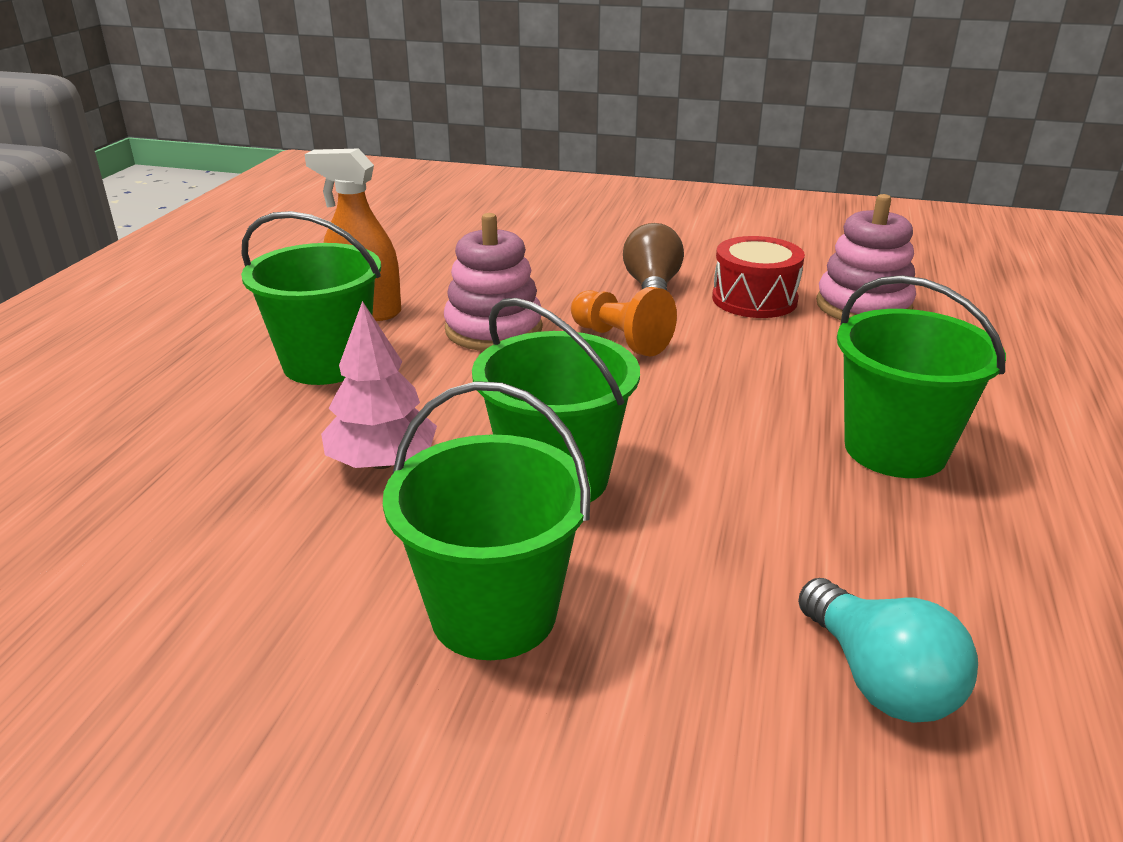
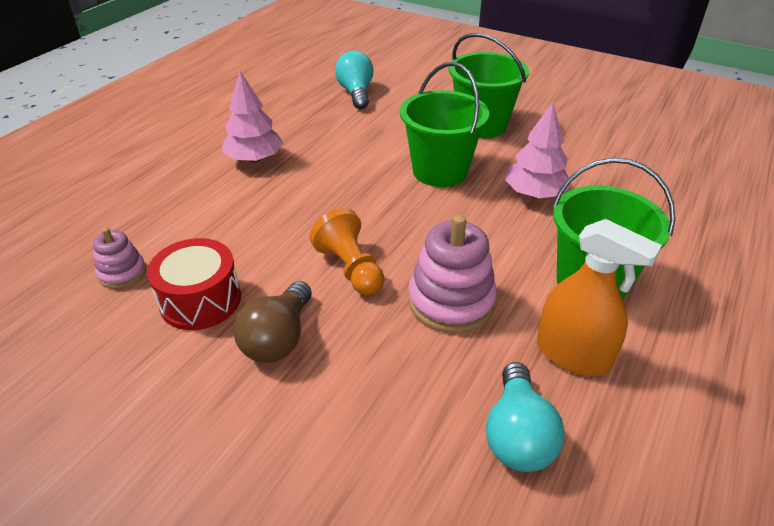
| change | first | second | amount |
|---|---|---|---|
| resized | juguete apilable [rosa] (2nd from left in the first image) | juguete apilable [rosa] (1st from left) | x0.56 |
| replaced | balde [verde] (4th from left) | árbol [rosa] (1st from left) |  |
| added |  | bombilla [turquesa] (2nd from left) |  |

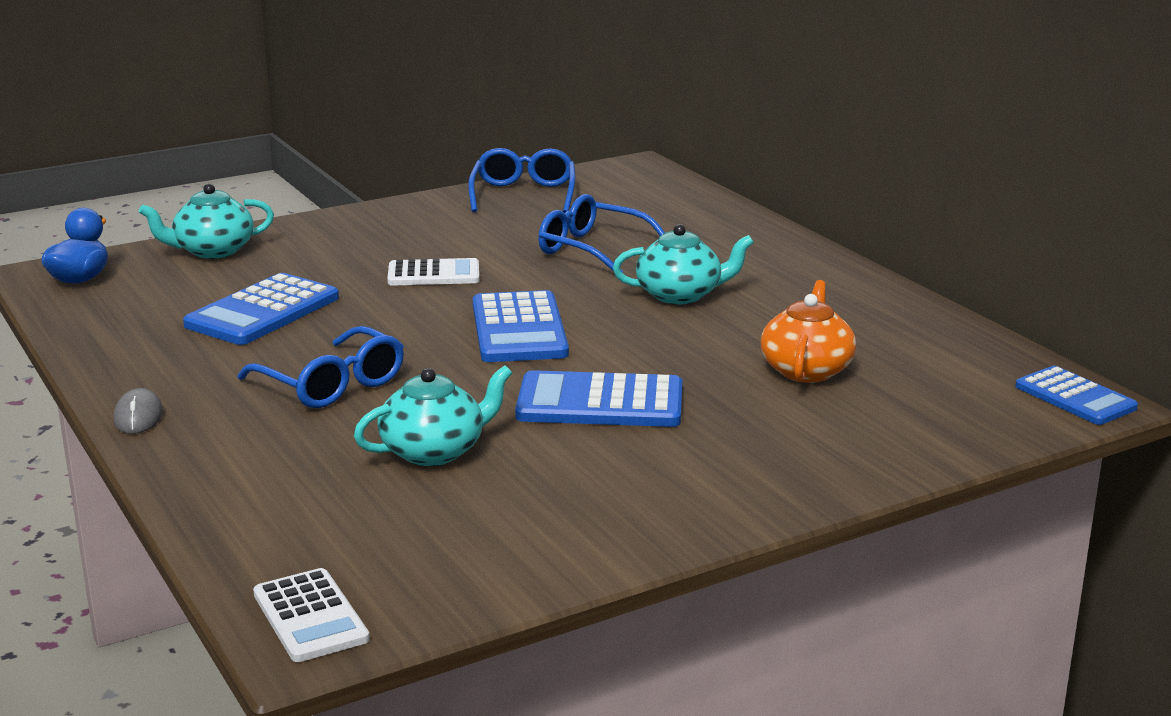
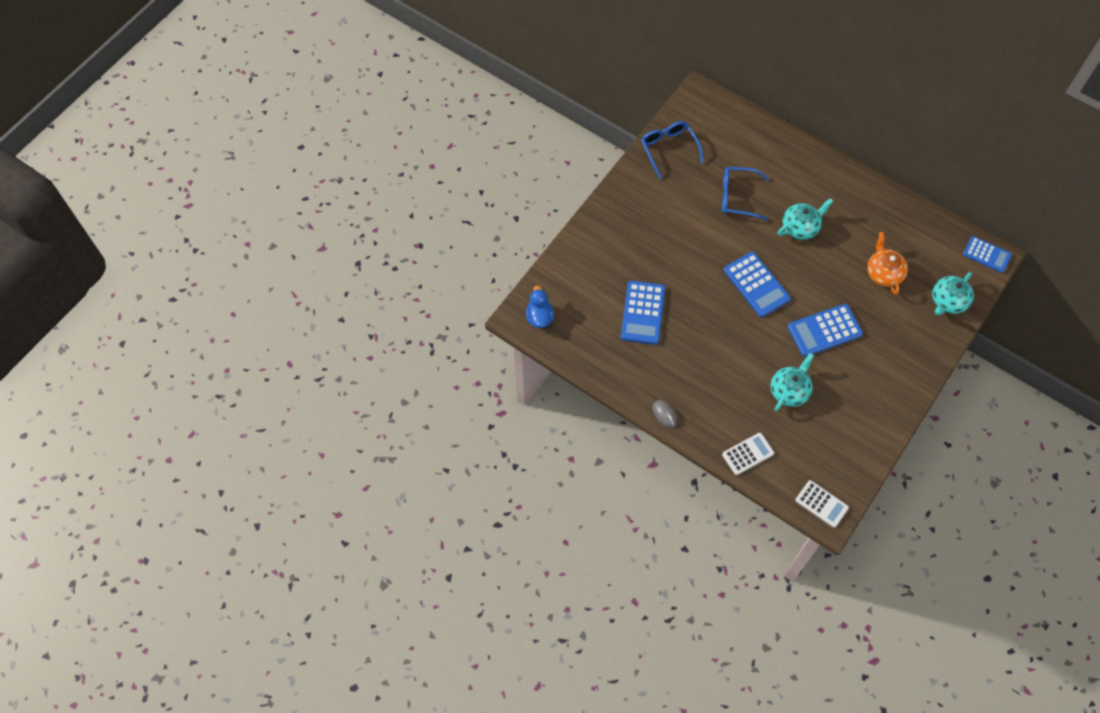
| change | first | second | amount |
|---|---|---|---|
| moved | calculadora [blanco] (2nd from left in the first image) | calculadora [blanco] (1st from left) |  |
| moved | tetera [turquesa] (1st from left in the first image) | tetera [turquesa] (3rd from left) |  |
| removed | gafas [azul] (1st from left) |  |  |

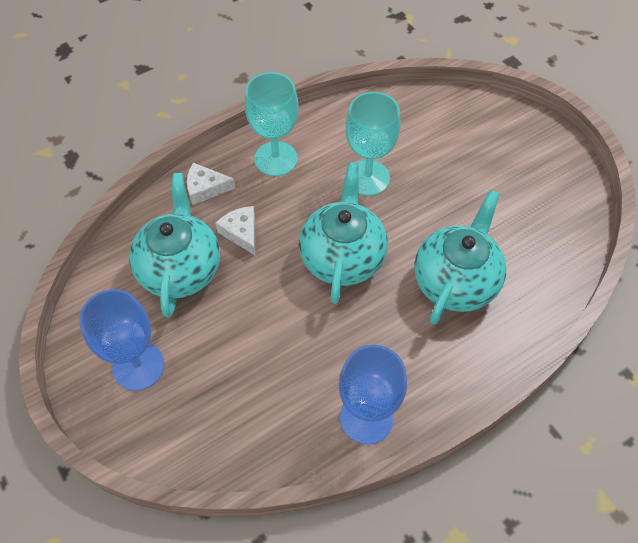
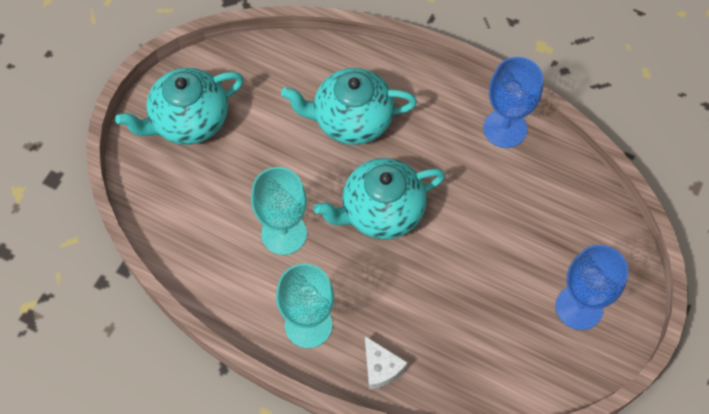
| change | first | second | amount |
|---|---|---|---|
| moved | tetera [turquesa] (1st from left) |  |  |
| removed | queso [blanco] (2nd from left) |  |  |

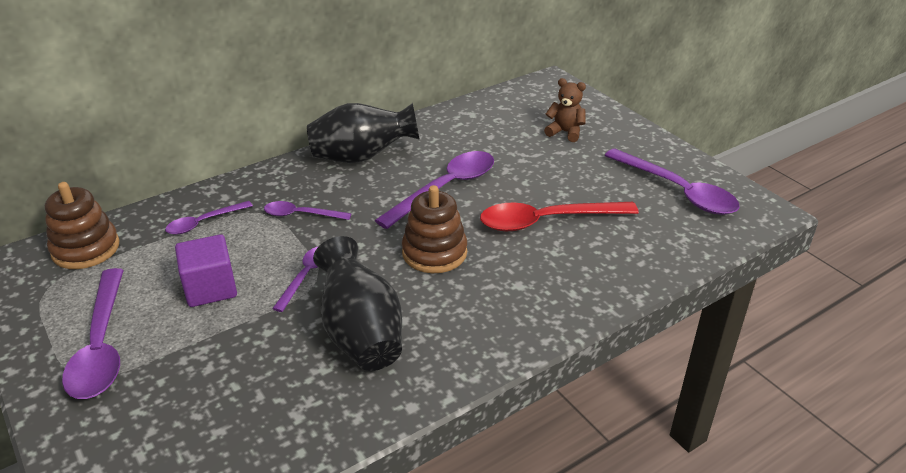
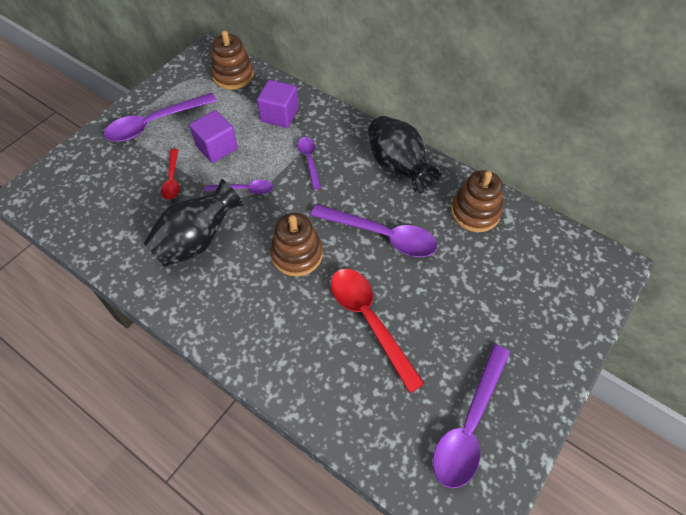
| change | first | second | amount |
|---|---|---|---|
| added |  | cuchara [rojo] (1st from left) |  |
| replaced | cuchara [morado] (2nd from left) | cubo [morado] (2nd from left) |  |
| added |  | juguete apilable [marrón] (3rd from left) |  |
| removed | osito [marrón] |  |  |

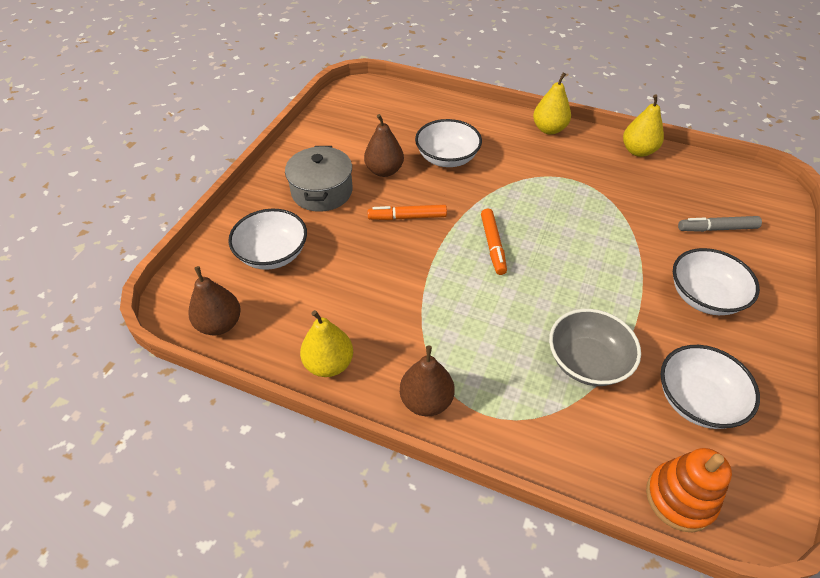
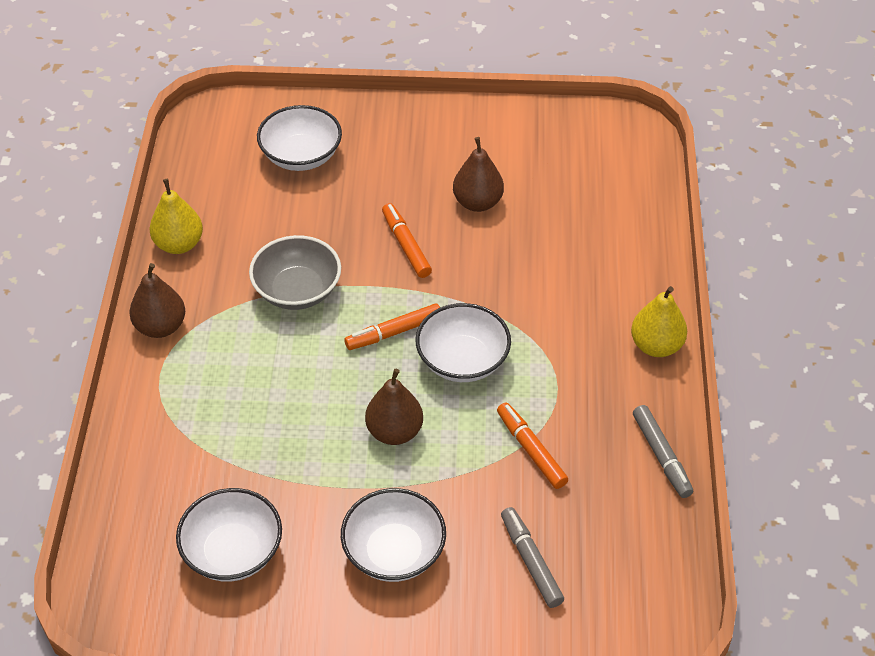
| change | first | second | amount |
|---|---|---|---|
| moved | cuenco [gris] |  |  |
| moved | pera [marrón] (1st from left in the first image) | pera [marrón] (2nd from left) |  |
| moved | cuenco [blanco] (2nd from left in the first image) | cuenco [blanco] (4th from left) |  |
| added |  | rotulador [naranja] (3rd from left) |  |
| replaced | pera [amarillo] (3rd from left) | rotulador [gris] (2nd from left) |  |
| removed | olla [gris] |  |  |
| removed | juguete apilable [naranja] |  |  |

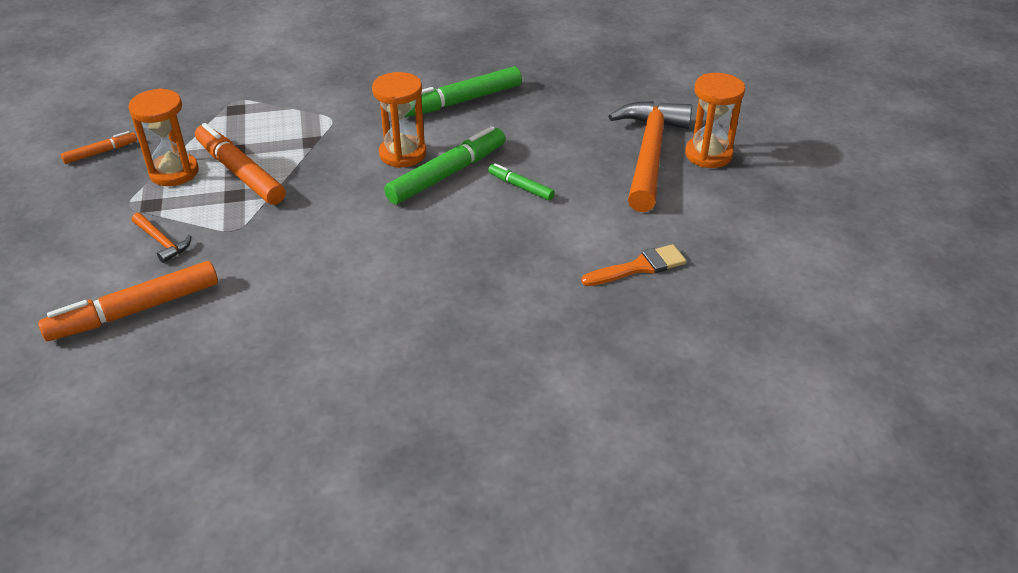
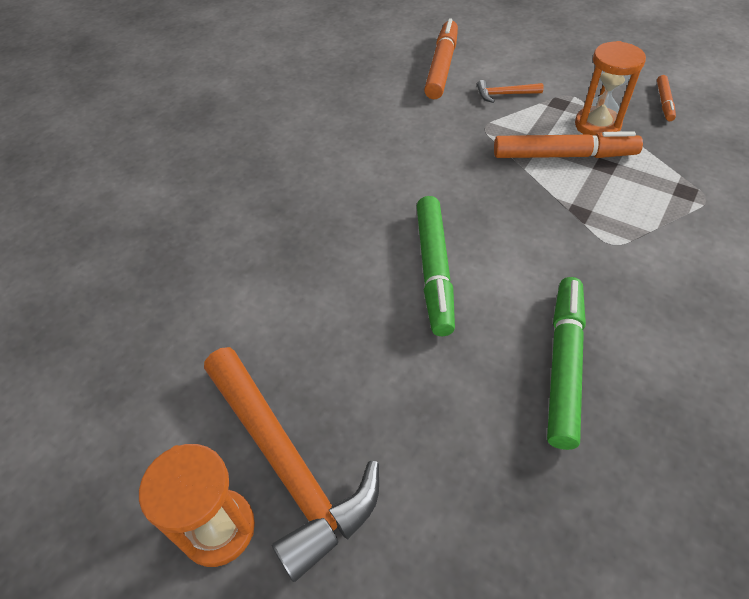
| change | first | second | amount |
|---|---|---|---|
| removed | reloj de arena [naranja] (2nd from left) |  |  |
| removed | rotulador [verde] (3rd from left) |  |  |
| removed | pincel [naranja] |  |  |

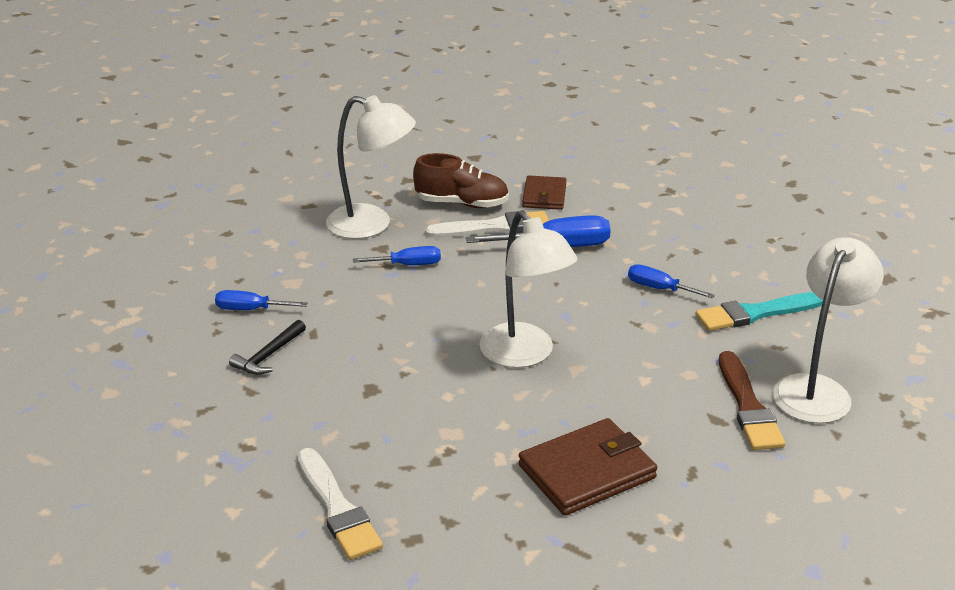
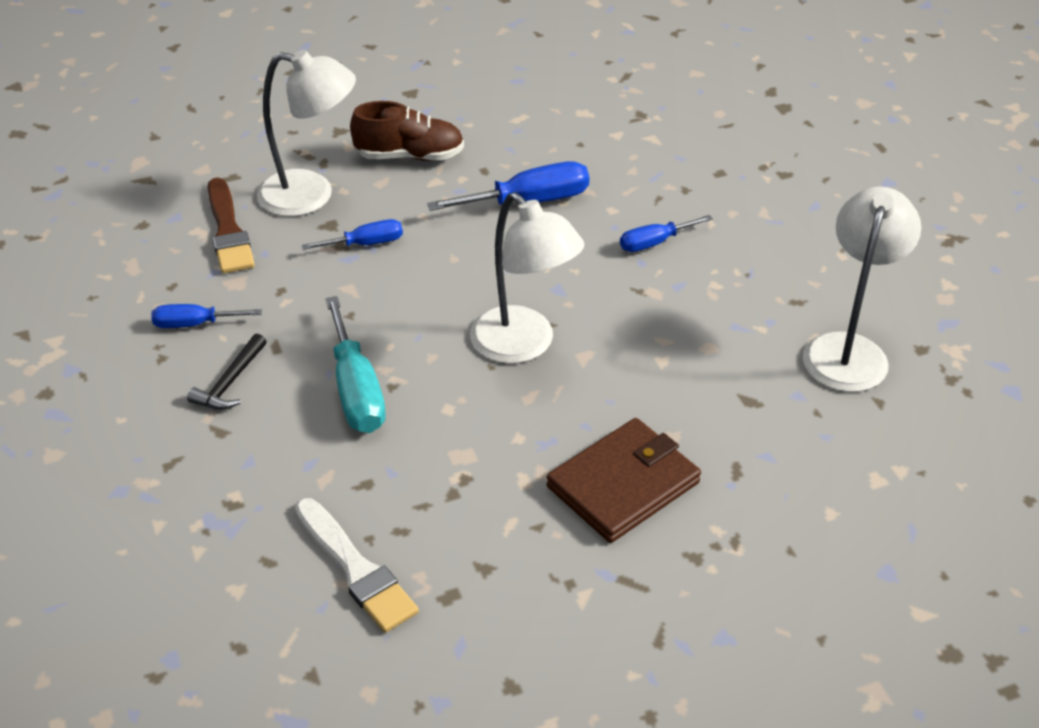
| change | first | second | amount |
|---|---|---|---|
| moved | pincel [marrón] |  |  |
| added |  | destornillador [turquesa] |  |
| turned | destornillador [azul] (4th from left) |  | 45 degrees counterclockwise |
| removed | pincel [blanco] (2nd from left) |  |  |
| removed | cartera [marrón] (1st from left) |  |  |
| removed | pincel [turquesa] |  |  |

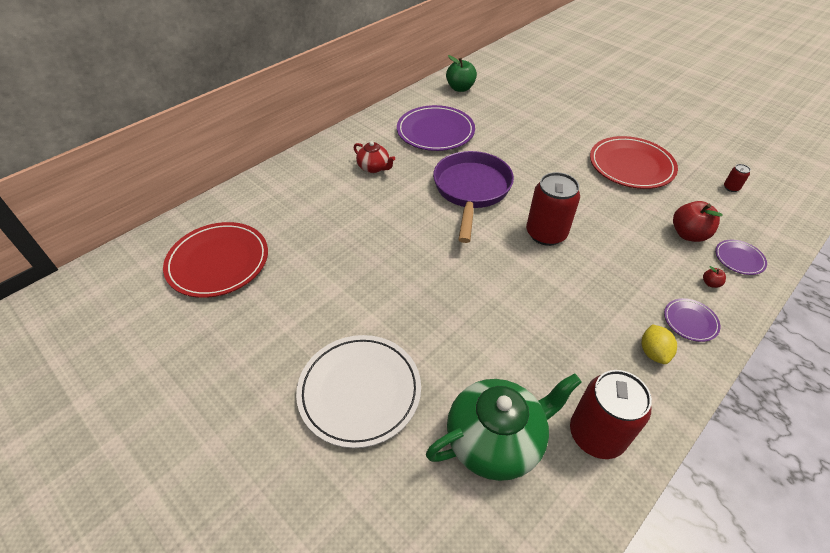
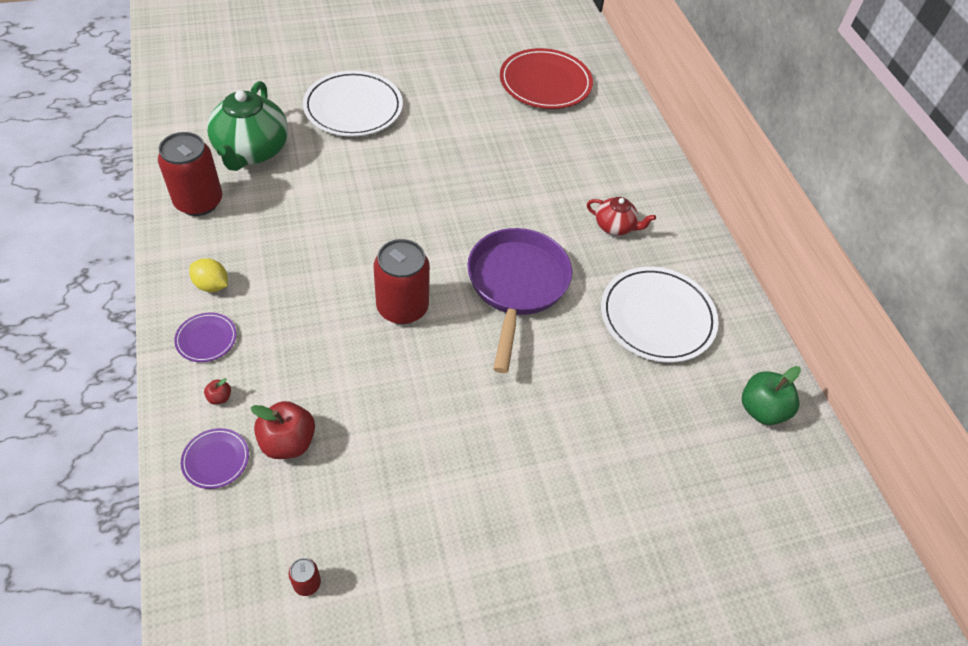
| change | first | second | amount |
|---|---|---|---|
| turned | sartén [morado] |  | 120 degrees counterclockwise |
| turned | tetera [rojo] |  | 135 degrees counterclockwise |
| recoloured | plato [morado] (1st from left) | plato [blanco] (2nd from left) |  |
| removed | plato [rojo] (2nd from left) |  |  |

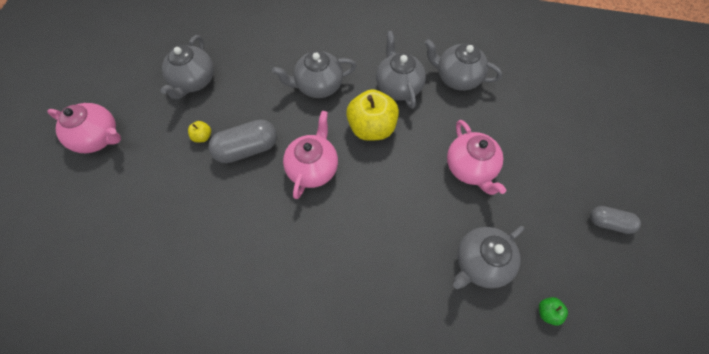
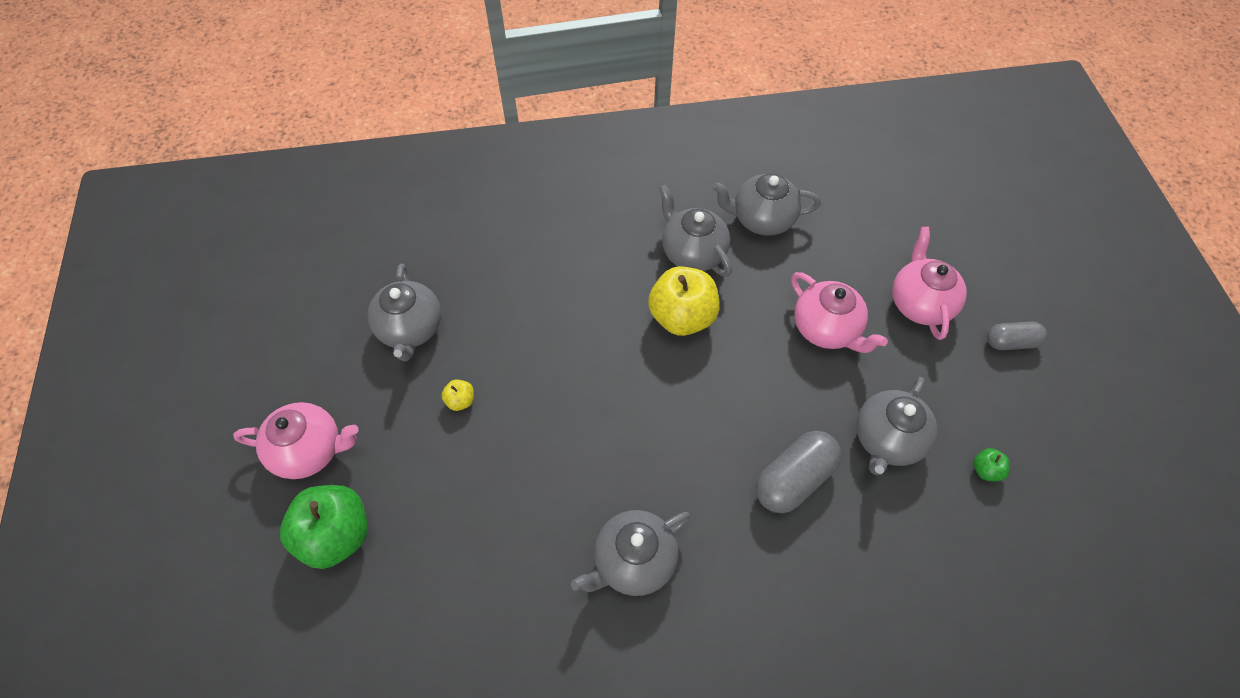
| change | first | second | amount |
|---|---|---|---|
| added |  | manzana [verde] (1st from left) |  |
| moved | tetera [gris] (2nd from left) |  |  |
| moved | cápsula [gris] (1st from left) |  |  |
| moved | tetera [rosa] (2nd from left in the first image) | tetera [rosa] (3rd from left) |  |

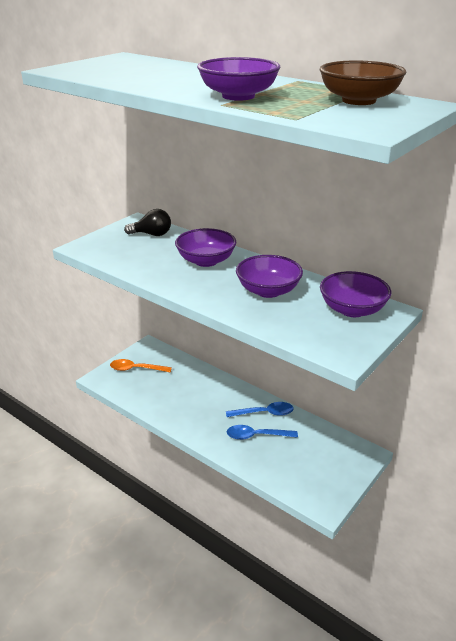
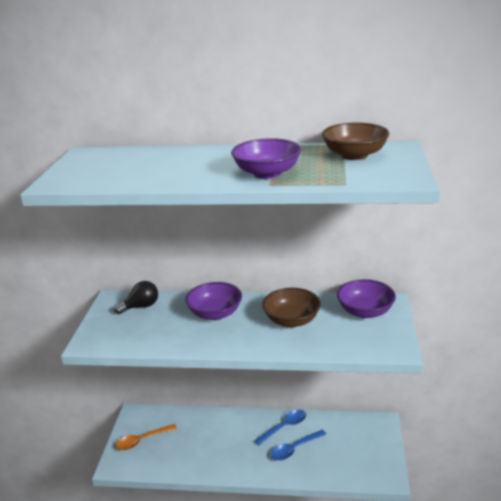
| change | first | second | amount |
|---|---|---|---|
| recoloured | cuenco [morado] (3rd from left) | cuenco [marrón] (1st from left) |  |

